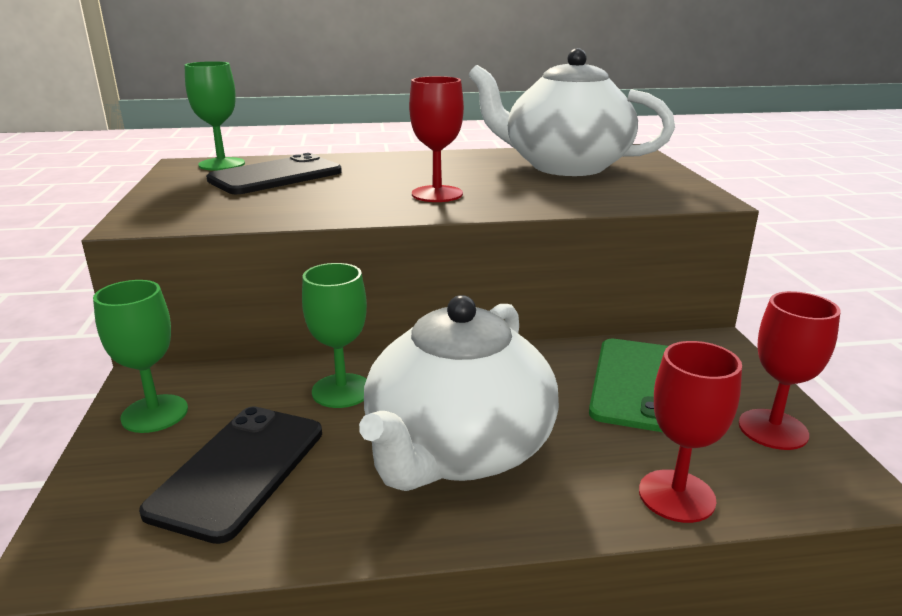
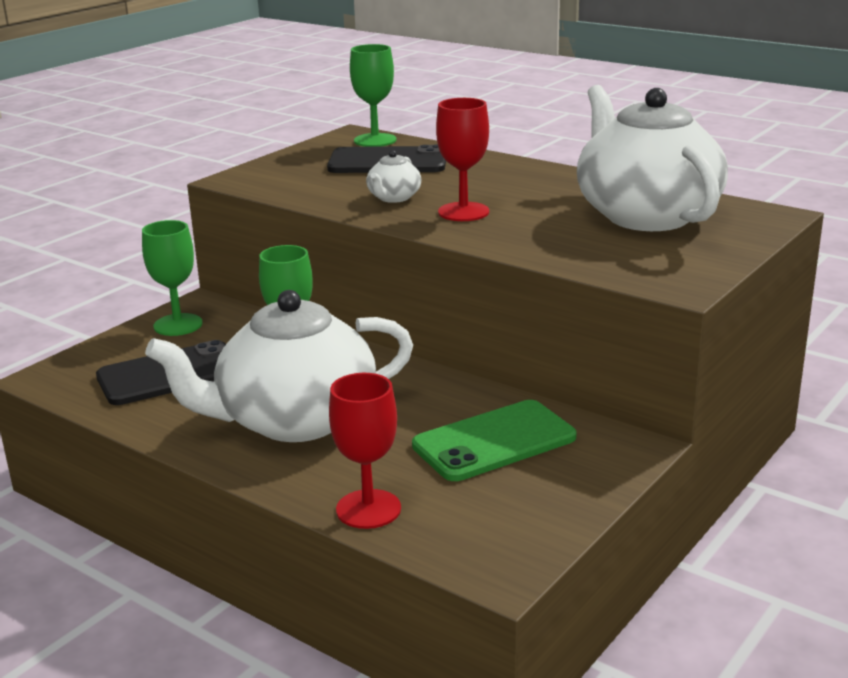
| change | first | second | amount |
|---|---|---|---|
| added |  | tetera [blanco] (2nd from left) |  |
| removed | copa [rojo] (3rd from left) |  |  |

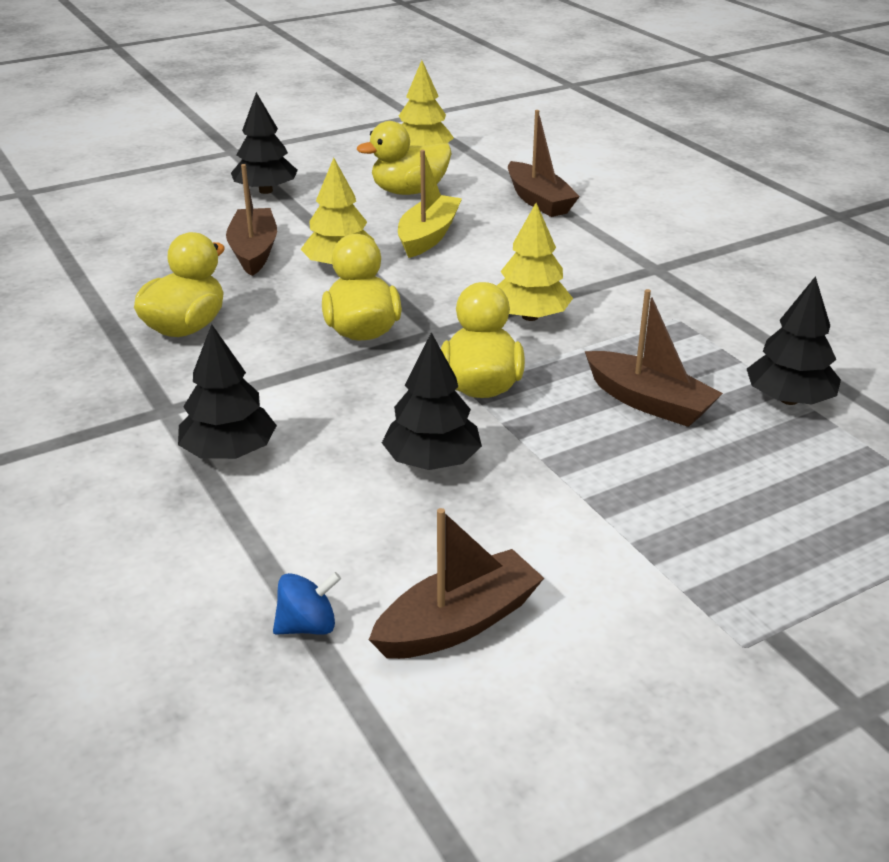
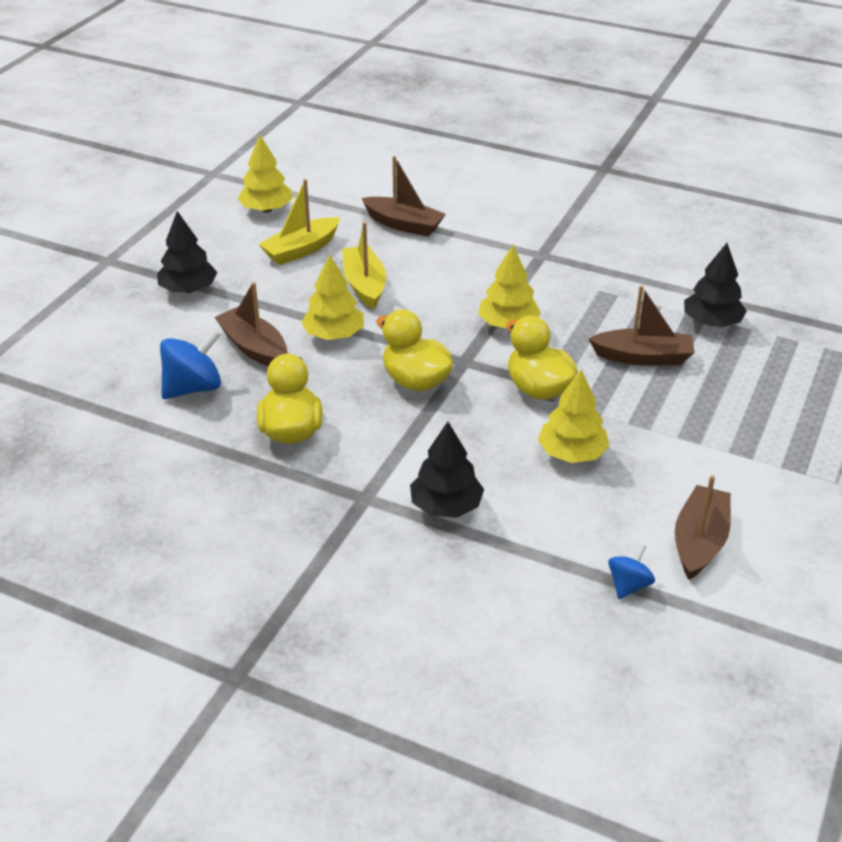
| change | first | second | amount |
|---|---|---|---|
| added |  | peonza [azul] (1st from left) |  |
| replaced | pato [amarillo] (3rd from left) | barco [amarillo] (1st from left) |  |
| recoloured | árbol [negro] (3rd from left) | árbol [amarillo] (4th from left) |  |

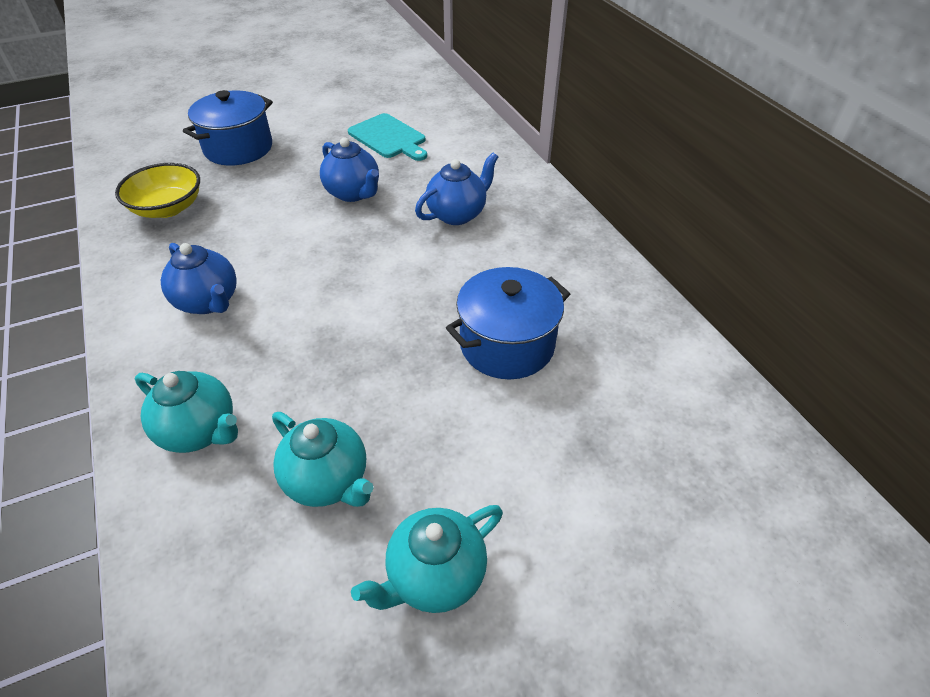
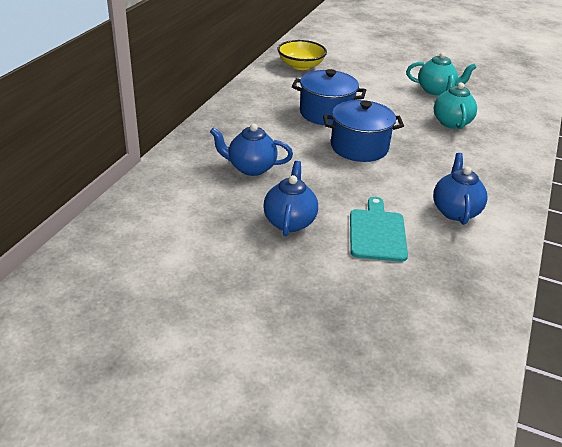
| change | first | second | amount |
|---|---|---|---|
| moved | cuenco [amarillo] |  |  |
| moved | olla [azul] (1st from left in the first image) | olla [azul] (2nd from left) |  |
| moved | tabla de cortar [turquesa] |  |  |
| removed | tetera [turquesa] (1st from left) |  |  |

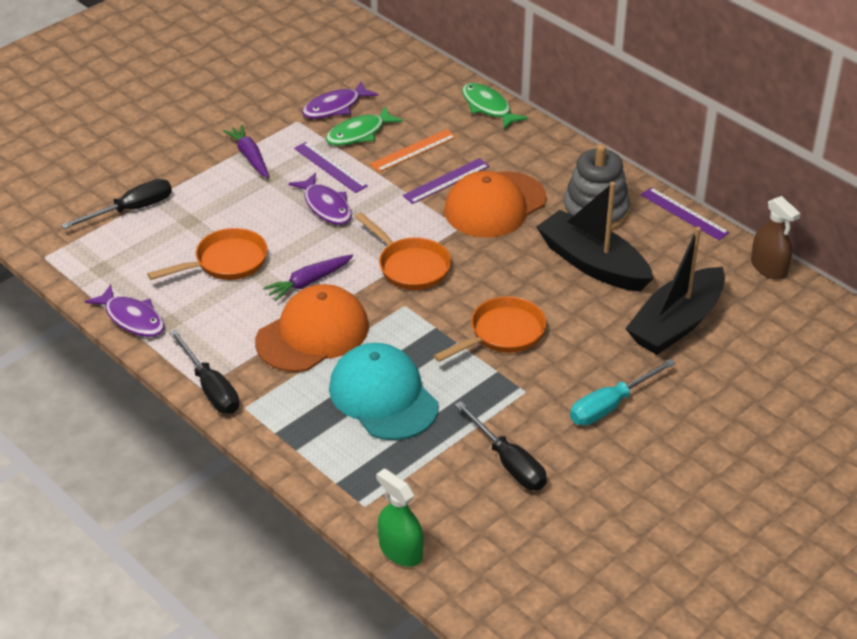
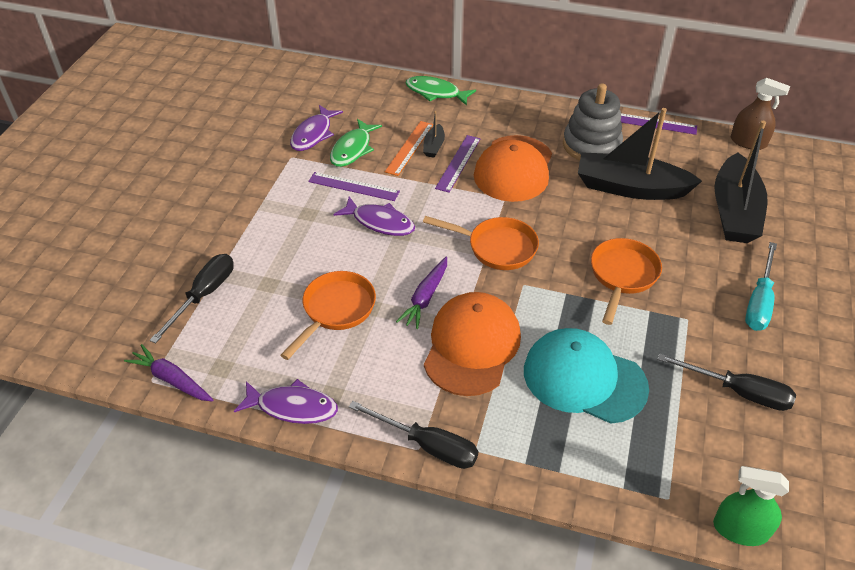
| change | first | second | amount |
|---|---|---|---|
| moved | zanahoria [morado] (1st from left) |  |  |
| added |  | barco [negro] (1st from left) |  |

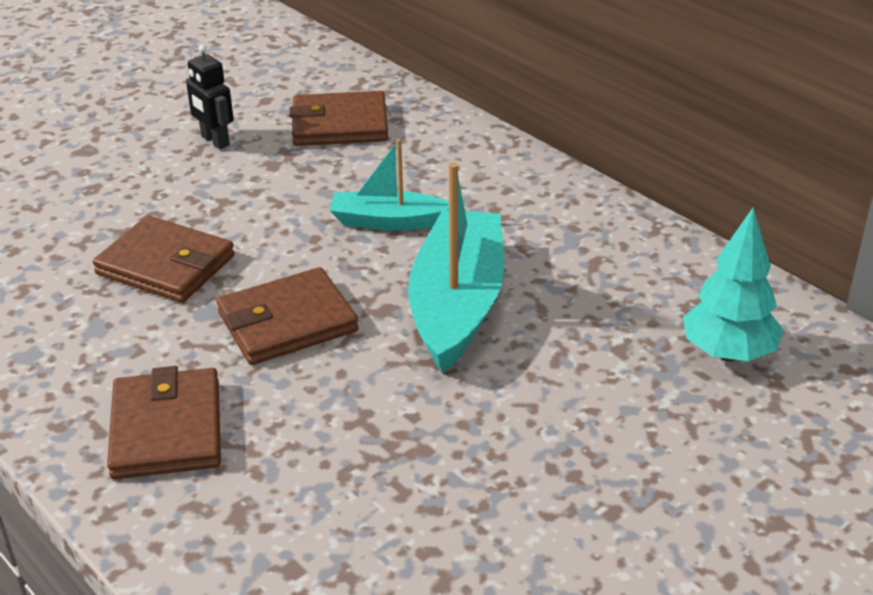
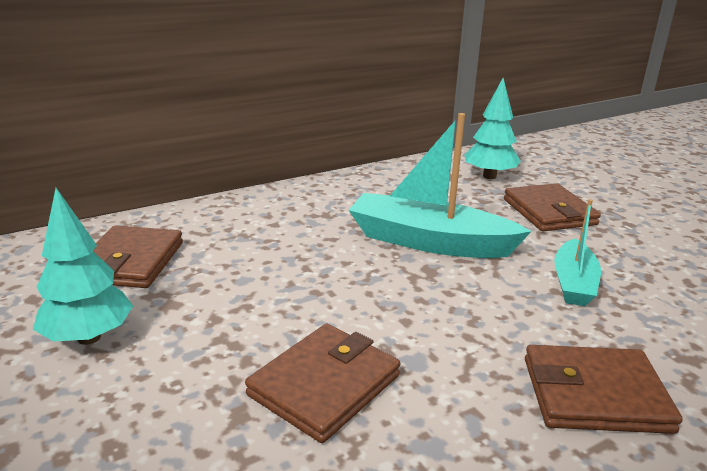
| change | first | second | amount |
|---|---|---|---|
| replaced | robot [negro] | árbol [turquesa] (1st from left) |  |
| moved | cartera [marrón] (3rd from left) |  |  |
| moved | barco [turquesa] (1st from left in the first image) | barco [turquesa] (2nd from left) |  |

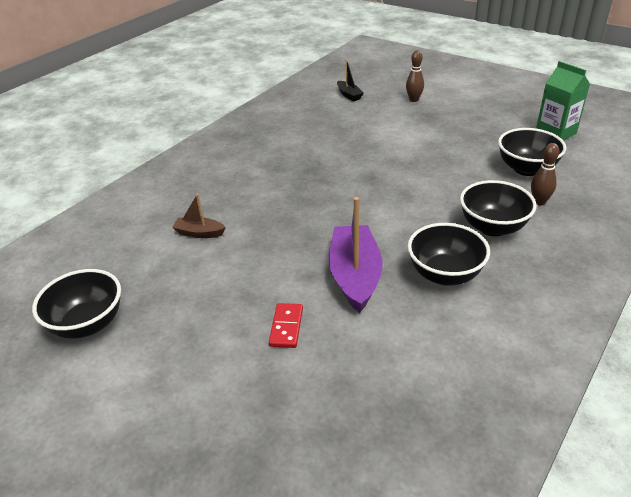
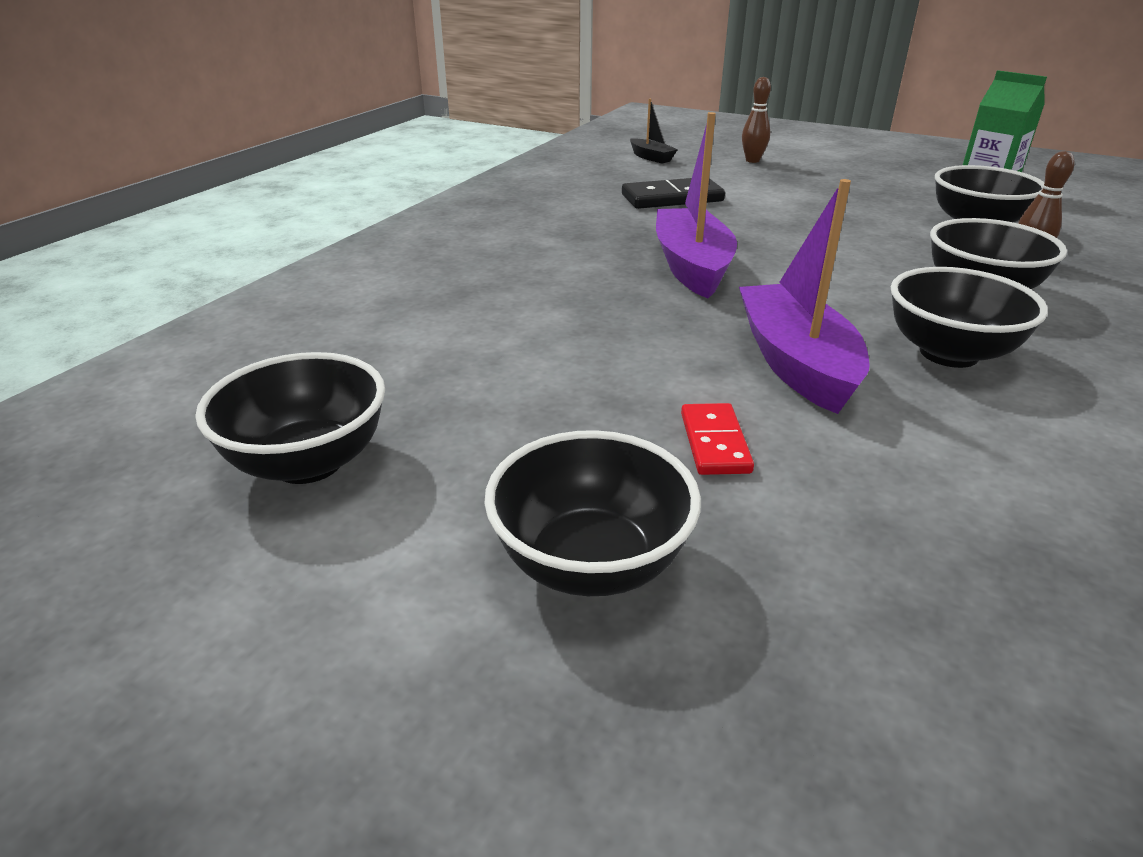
| change | first | second | amount |
|---|---|---|---|
| added |  | cuenco [negro] (2nd from left) |  |
| added |  | ficha de dominó [negro] |  |
| added |  | barco [morado] (1st from left) |  |
| removed | barco [marrón] |  |  |

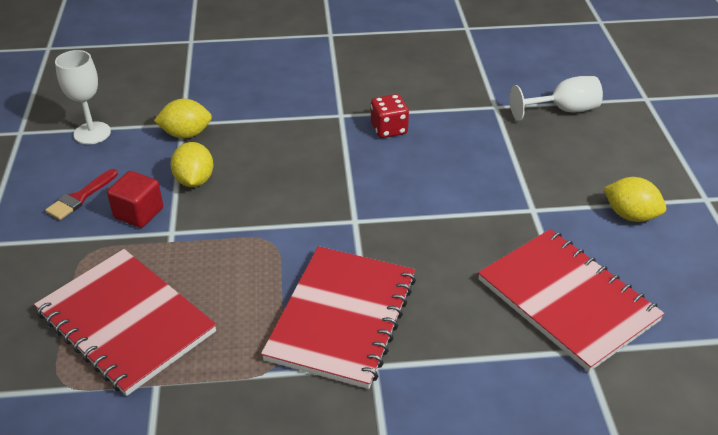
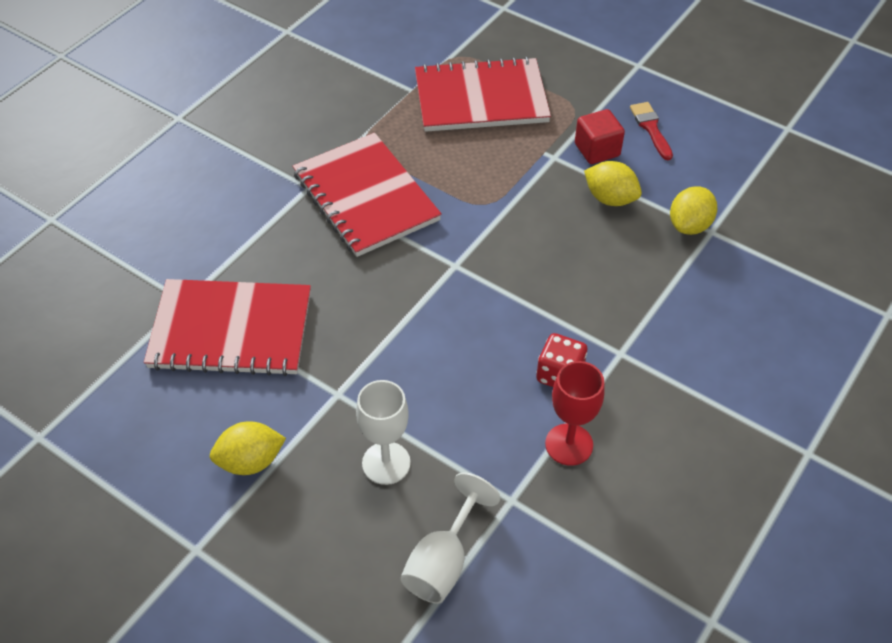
| change | first | second | amount |
|---|---|---|---|
| moved | copa [blanco] (1st from left) |  |  |
| added |  | copa [rojo] |  |

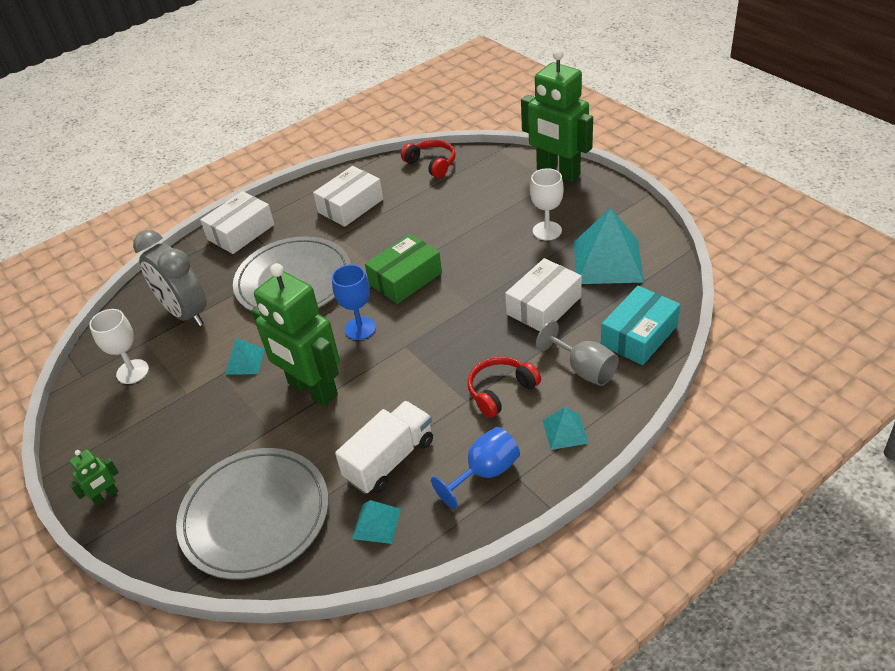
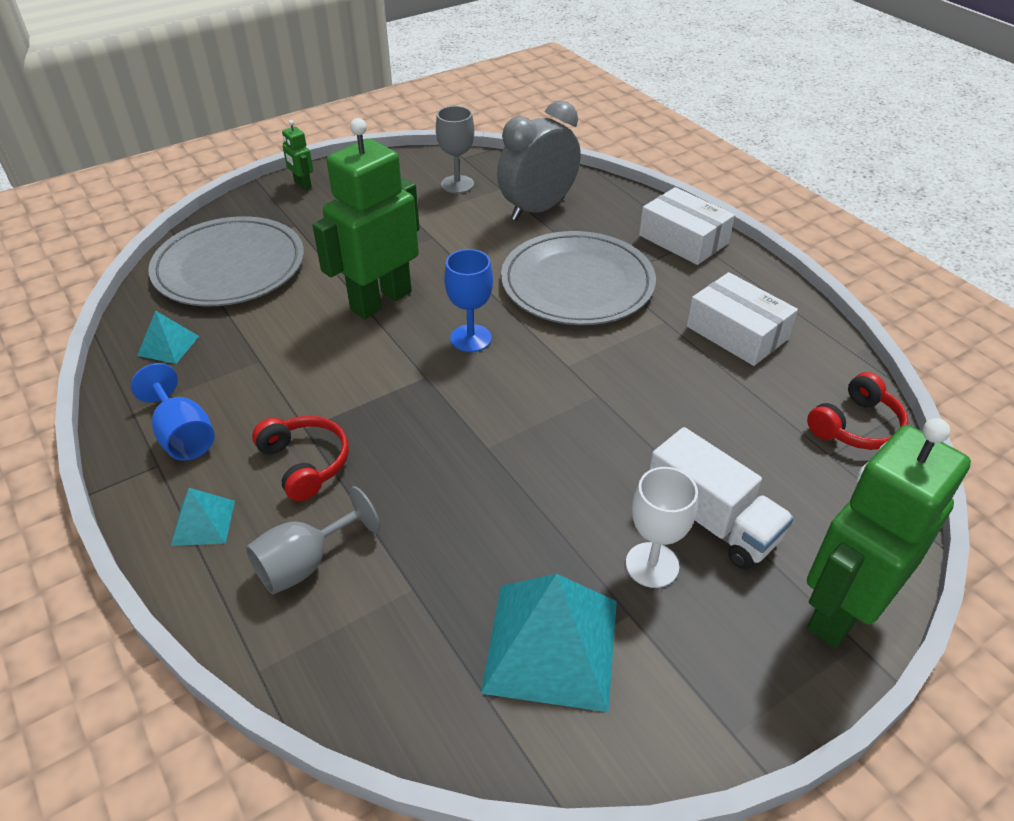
| change | first | second | amount |
|---|---|---|---|
| recoloured | copa [blanco] (1st from left) | copa [gris] (2nd from left) |  |
| moved | camión [blanco] |  |  |
| removed | pirámide [turquesa] (1st from left) |  |  |
| removed | caja [verde] |  |  |
| removed | caja [blanco] (3rd from left) |  |  |
| removed | caja [turquesa] |  |  |

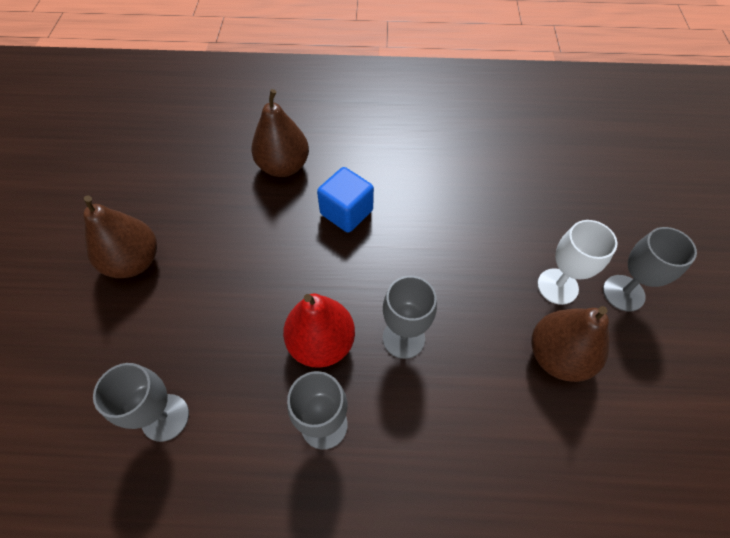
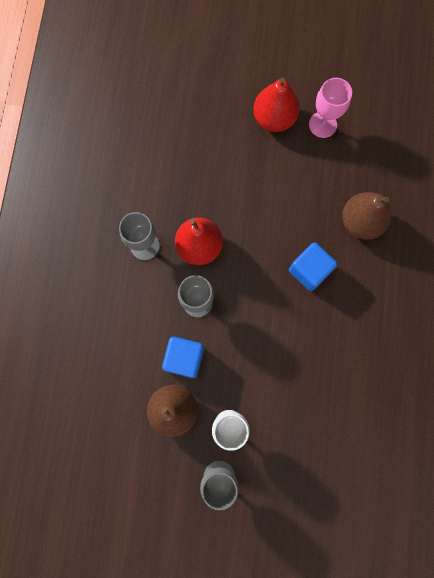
| change | first | second | amount |
|---|---|---|---|
| added |  | cubo [azul] (1st from left) |  |
| recoloured | pera [marrón] (1st from left) | pera [rojo] (2nd from left) |  |
| added |  | copa [rosa] |  |
| removed | copa [gris] (1st from left) |  |  |

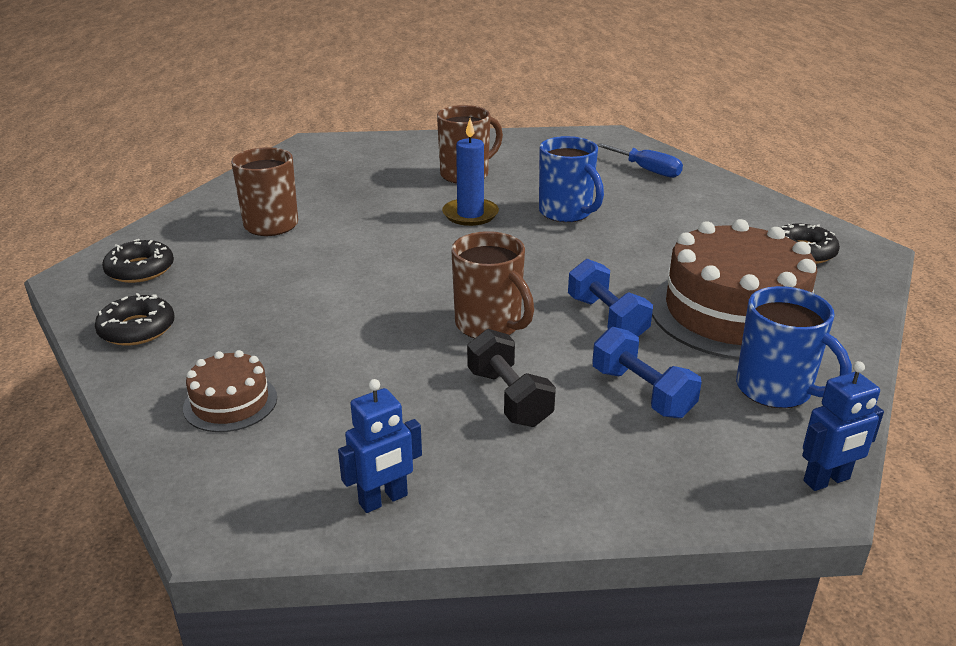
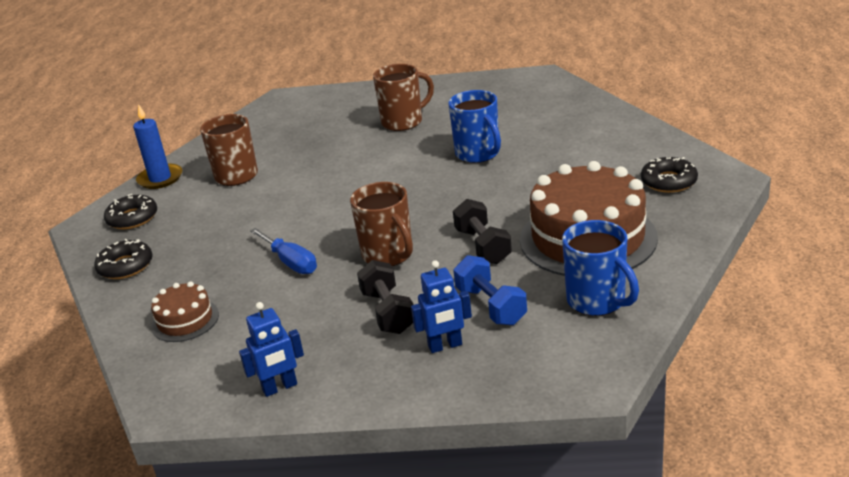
| change | first | second | amount |
|---|---|---|---|
| moved | vela [azul] |  |  |
| moved | destornillador [azul] |  |  |
| moved | robot [azul] (2nd from left) |  |  |
| recoloured | mancuerna [azul] (1st from left) | mancuerna [negro] (2nd from left) |  |

